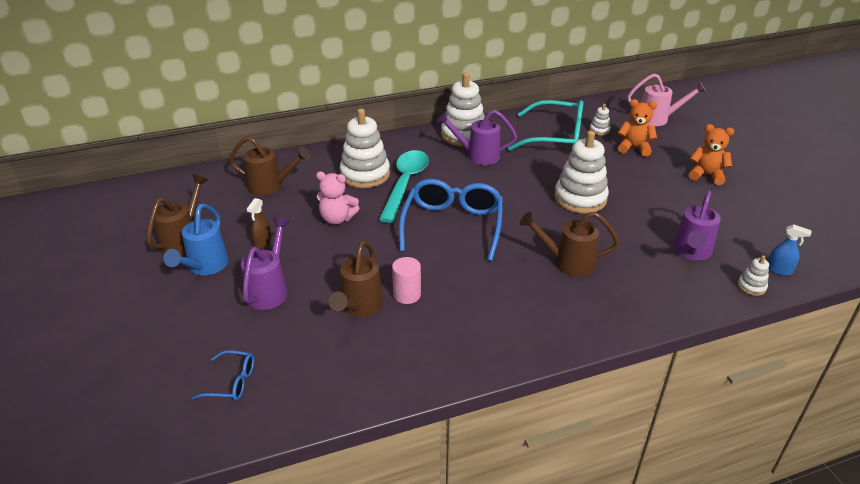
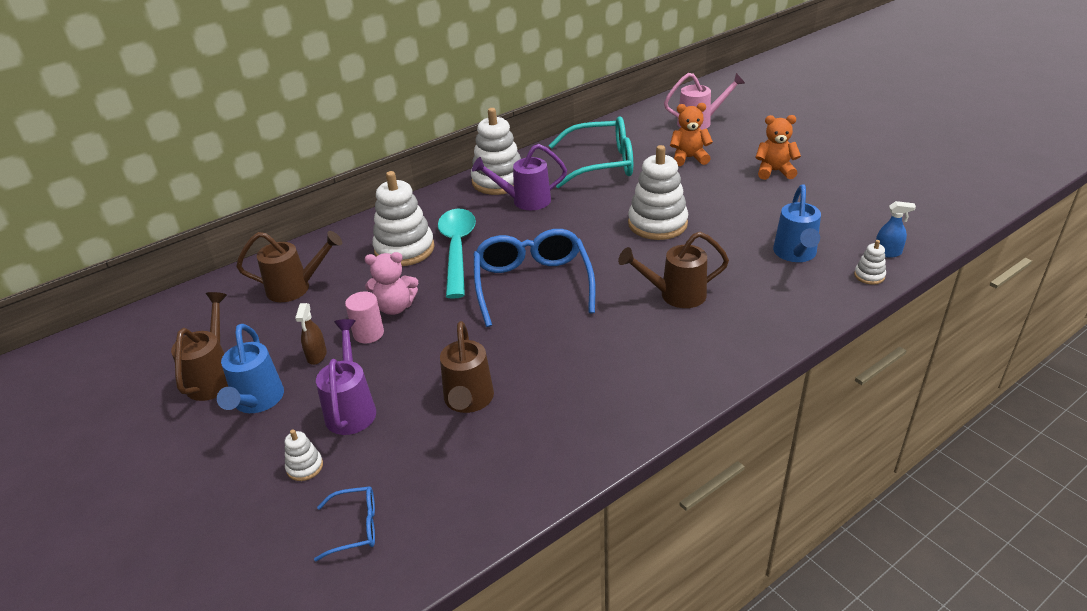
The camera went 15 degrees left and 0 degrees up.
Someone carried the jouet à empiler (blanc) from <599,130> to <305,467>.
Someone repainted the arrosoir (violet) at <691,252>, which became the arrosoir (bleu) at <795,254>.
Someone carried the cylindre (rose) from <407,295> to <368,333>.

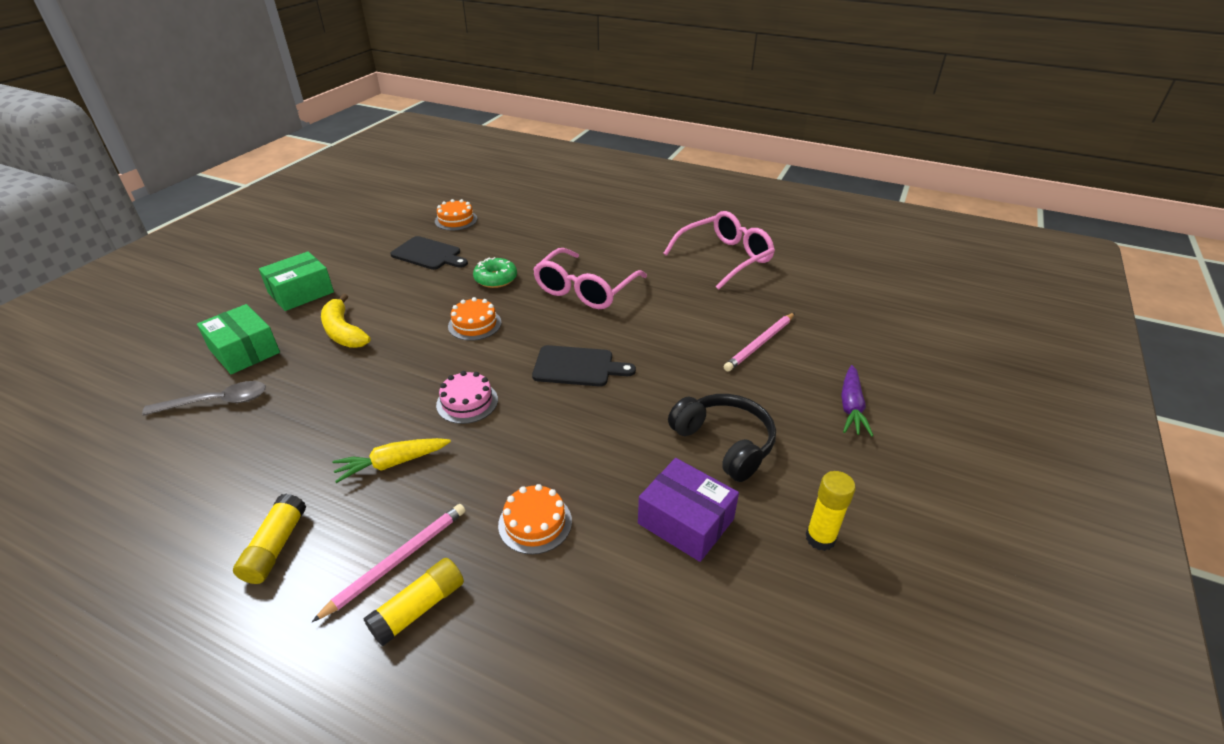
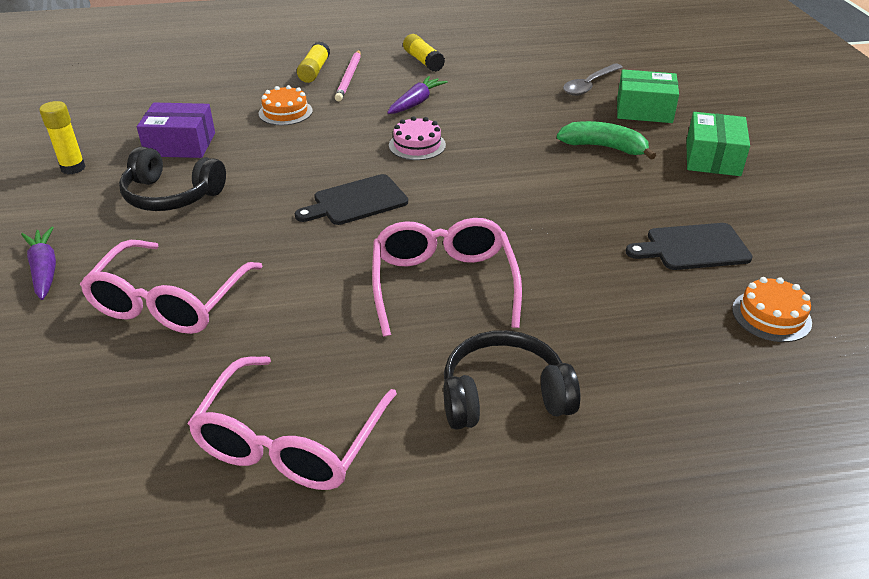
The camera went 145 degrees right and 0 degrees up.
Someone took away the beignet (vert) at <496,279>.
Someone repainted the banane (jaune) at <343,332>, which became the banane (vert) at <604,147>.
Someone took away the gâteau (orange) at <474,324>.
Someone swapped the crayon (rose) at <760,344> for the lunettes (rose) at <169,302>.
Someone repainted the carotte (jaune) at <392,463>, which became the carotte (violet) at <416,102>.
Someone put down the casque audio (noir) at <504,396>.

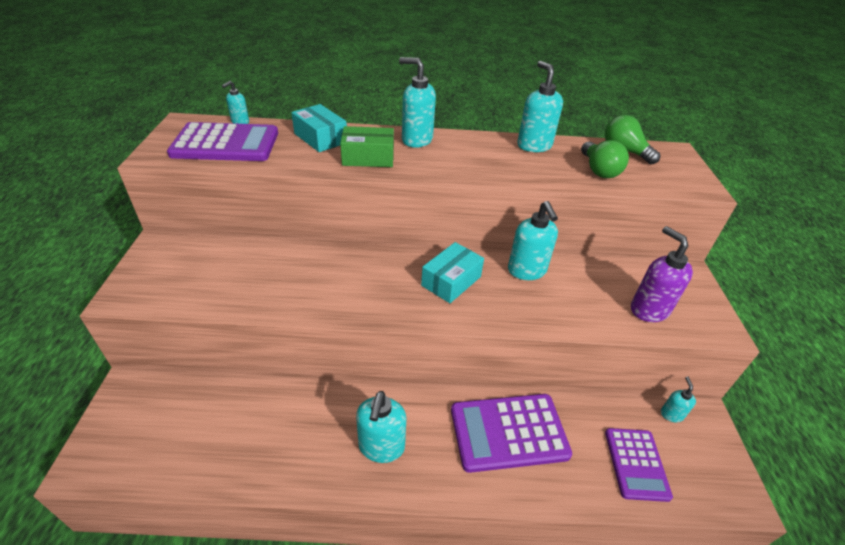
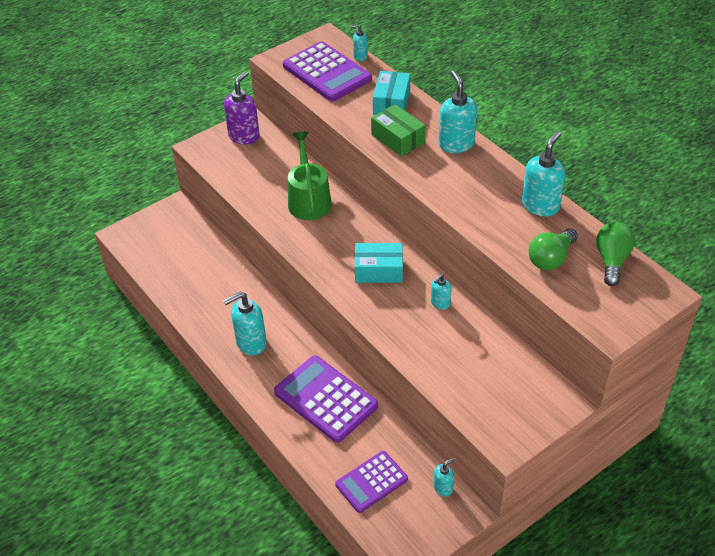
The camera went 55 degrees right and 5 degrees up.
Someone scaled the distributeur de savon (turquoise) at <527,271> by 0.54.
Someone carried the distributeur de savon (violet) from <649,310> to <244,136>.
Someone put down the arrosoir (vert) at <308,200>.

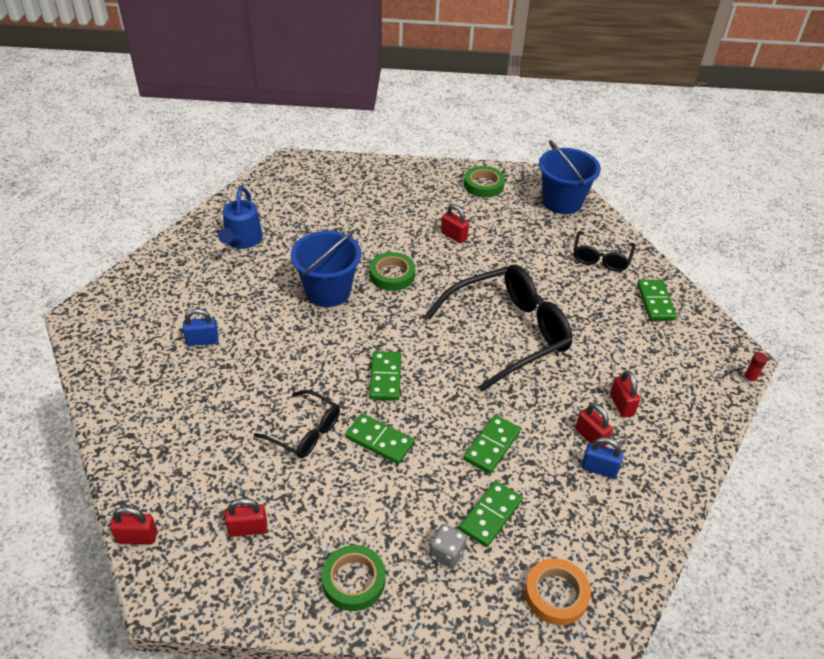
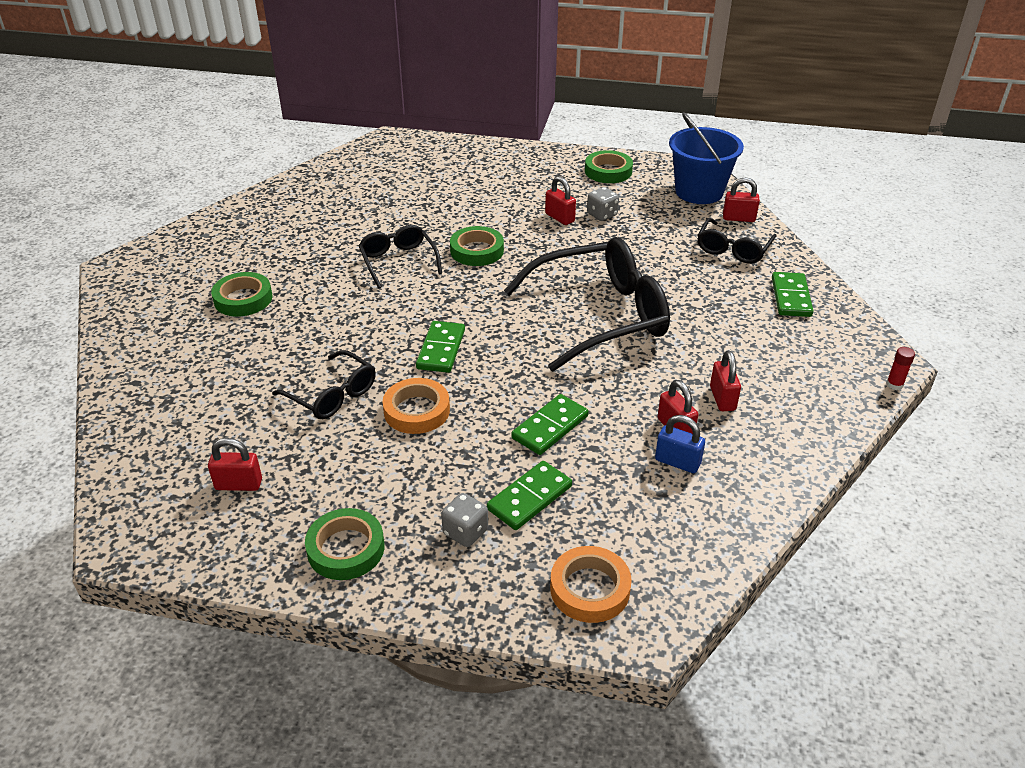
The camera went 10 degrees right and 5 degrees down.
Someone took away the arrosoir (bleu) at <242,240>.
Someone swapped the seau (bleu) at <328,291> for the lunettes (noir) at <398,261>.
Someone swapped the cadenas (bleu) at <202,340> for the ruban adhésif (vert) at <243,299>.
Someone swapped the domino (vert) at <379,440> for the ruban adhésif (orange) at <417,411>.
Someone carried the cadenas (rouge) from <137,537> to <738,218>.
Someone put down the dé (gris) at <602,215>.

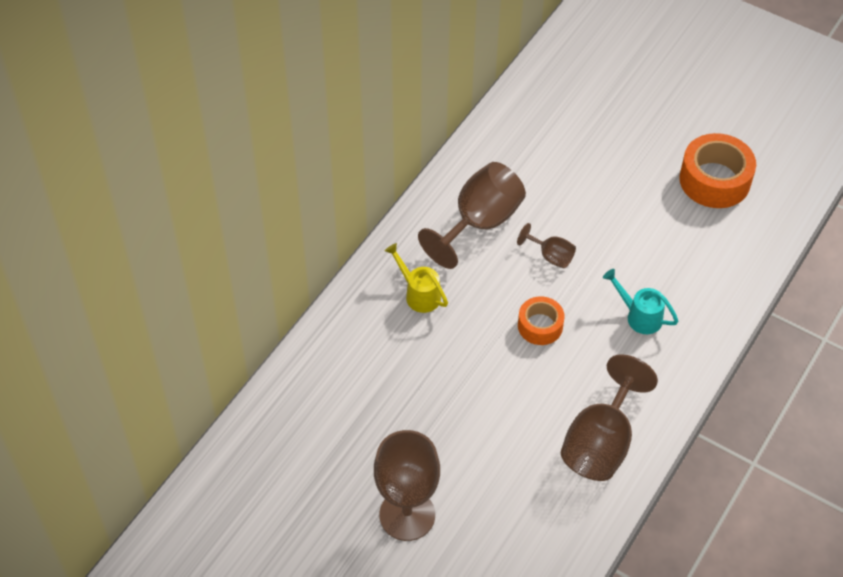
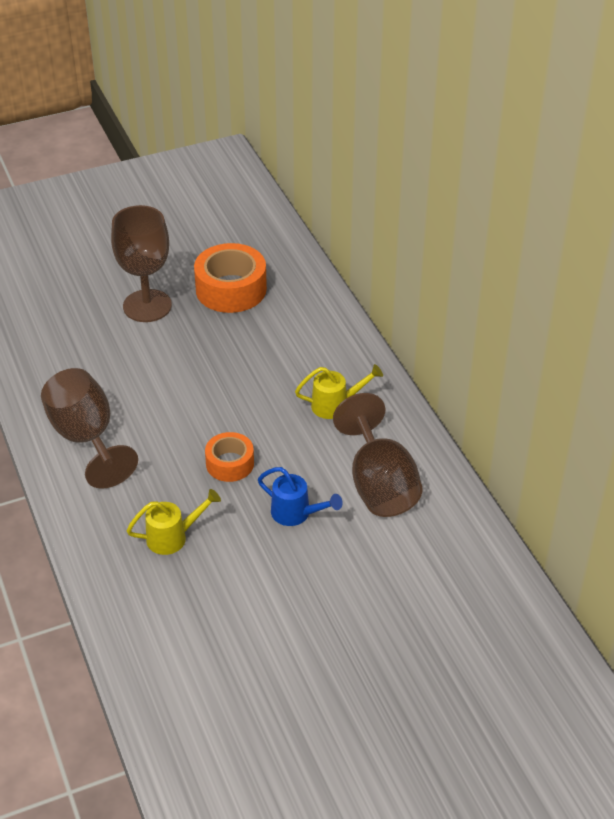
The camera went 125 degrees right and 10 degrees down.
Someone carried the ruban adhésif (orange) from <714,180> to <231,289>.
Someone swapped the verre à pied (marron) at <551,256> for the arrosoir (bleu) at <296,514>.
Someone repainted the arrosoir (turquoise) at <639,316>, which became the arrosoir (jaune) at <173,537>.

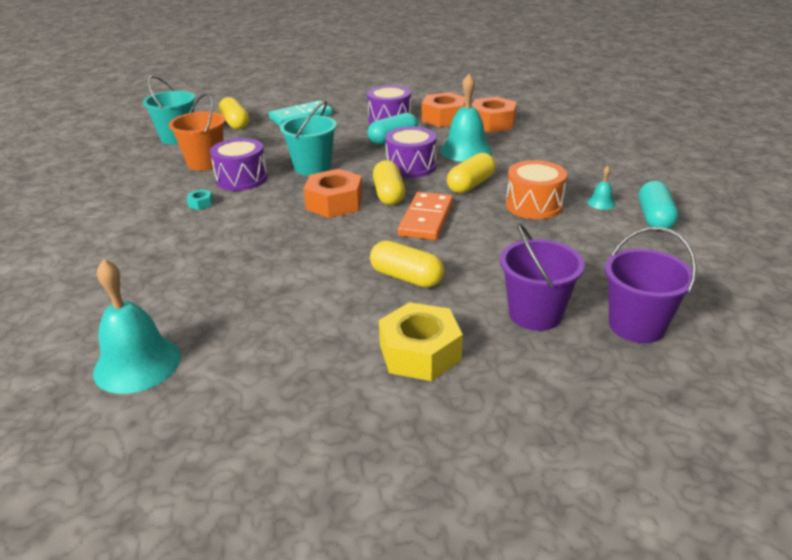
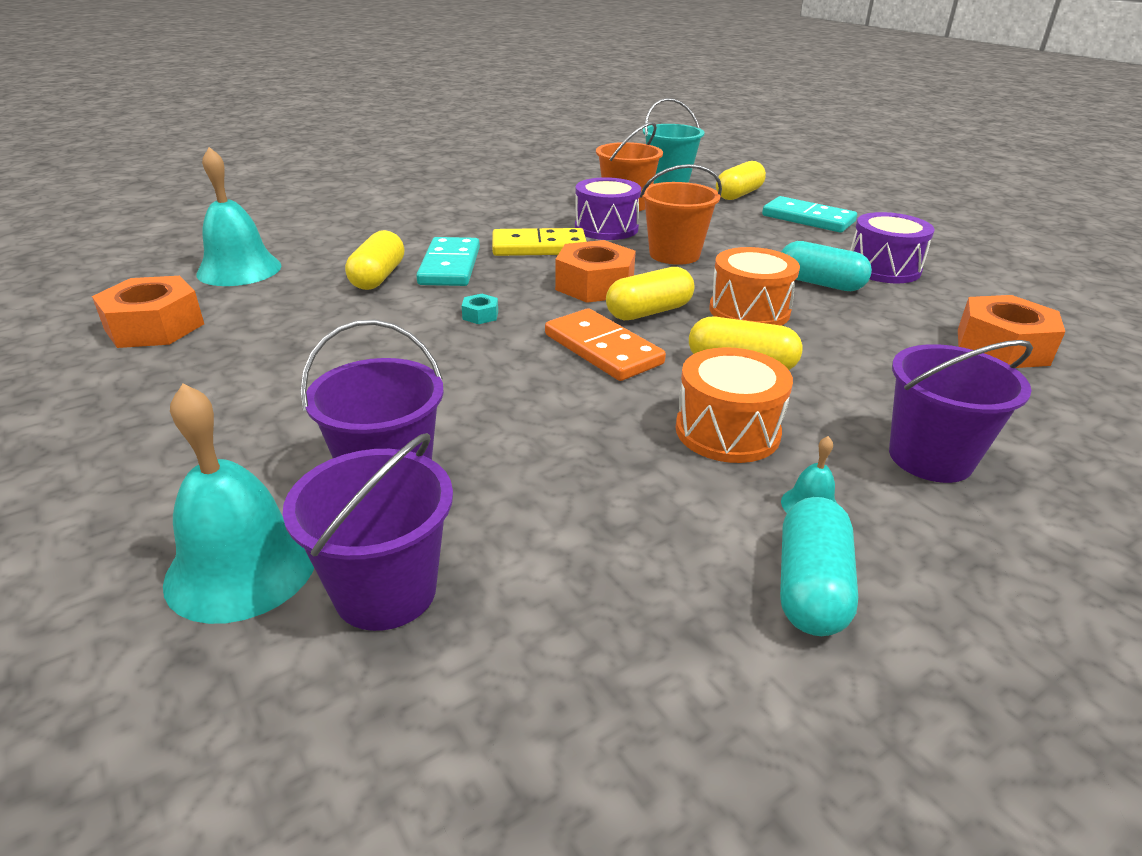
The camera went 65 degrees right and 0 degrees up.
Someone carried the cloche (turquoise) from <466,150> to <242,567>.
Someone carried the écrou (orange) from <444,118> to <154,327>.
Someone repainted the seau (turquoise) at <312,167>, which became the seau (orange) at <674,254>.
Someone repainted the tambour (violet) at <411,166>, which became the tambour (orange) at <749,311>.
Someone rotated the gélule (turquoise) at <654,218> by 60 degrees counterclockwise.
Someone carried the écrou (turquoise) from <201,204> to <480,315>.
Someone rotated the domino (orange) at <426,219> by 60 degrees clockwise.
Someone carried the gélule (jaune) from <406,277> to <378,277>.
Someone took away the écrou (jaune) at <420,352>.
Someone put down the domino (jaune) at <539,247>.
Someone put down the domino (turquoise) at <450,266>.
Someone put down the seau (violet) at <930,458>.

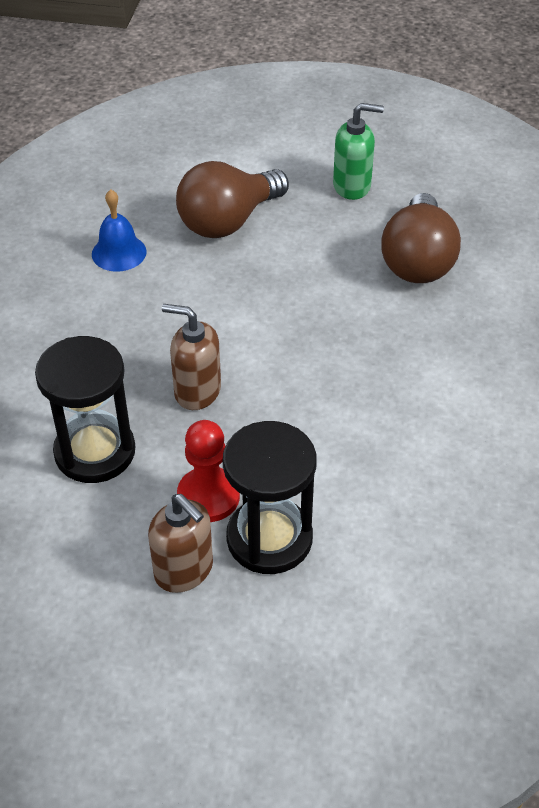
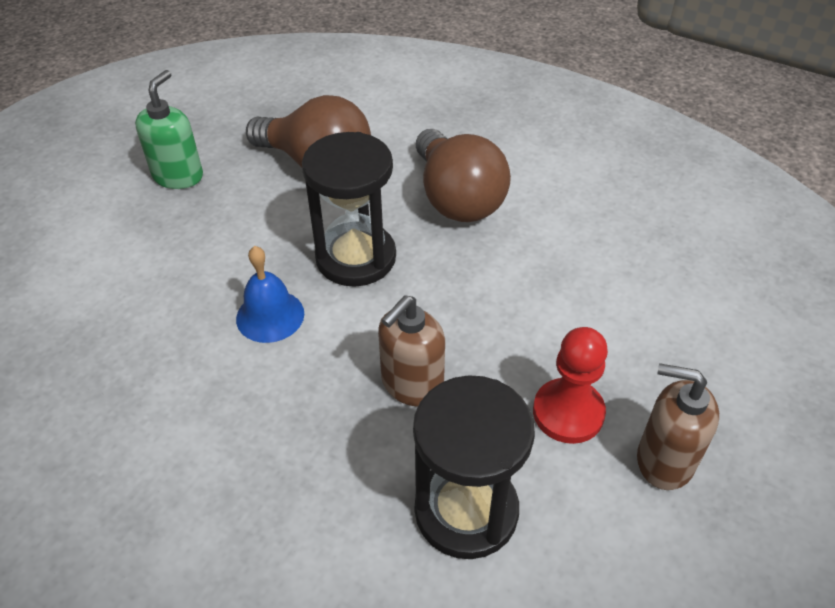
The camera went 70 degrees left and 0 degrees up.
Someone carried the ampoule (marron) from <228,221> to <457,198>.
Someone carried the cloche (bleu) from <119,252> to <270,316>.
Someone carried the sablier (noir) from <269,538> to <356,257>.
Someone rotated the distributeur de savon (marron) at <184,570> by 135 degrees counterclockwise.

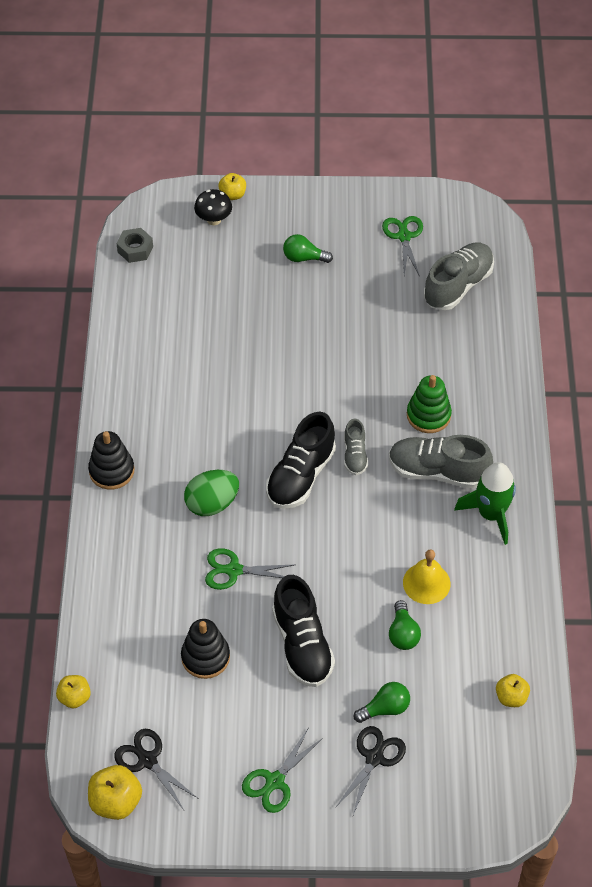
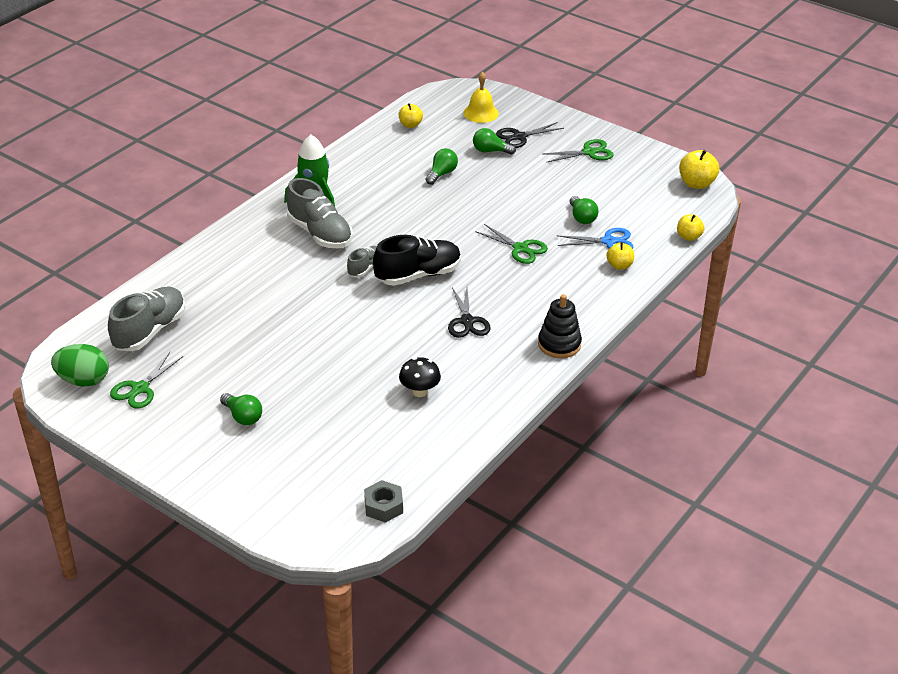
The camera went 145 degrees left and 15 degrees down.
Someone carried the pomme (jaune) from <232,195> to <619,265>.
Someone carried the champignon (noir) from <214,220> to <419,391>.
Someone rotated the chaussure (gris) at <458,286> by 135 degrees clockwise.
Someone took away the jouet à empiler (vert) at <428,415>.
Someone carried the œuf (vert) from <212,504> to <83,380>.
Someone carried the cloche (jaune) from <426,583> to <481,113>.
Someone took away the chaussure (noir) at <302,644>.
Someone swapped the jouet à empiler (noir) at <205,657> for the ampoule (vert) at <582,217>.
Someone carried the ciseaux (noir) from <147,760> to <467,321>.
Someone put down the ciseaux (bleu) at <608,241>.

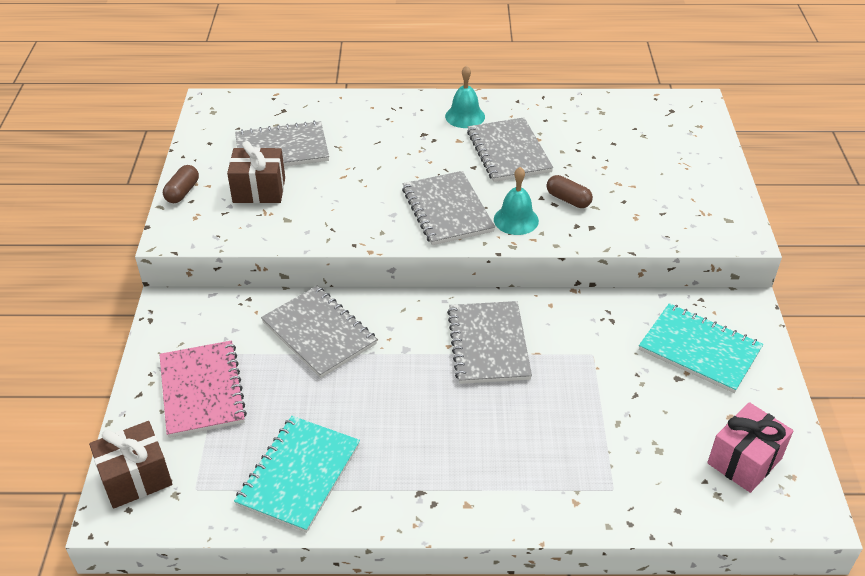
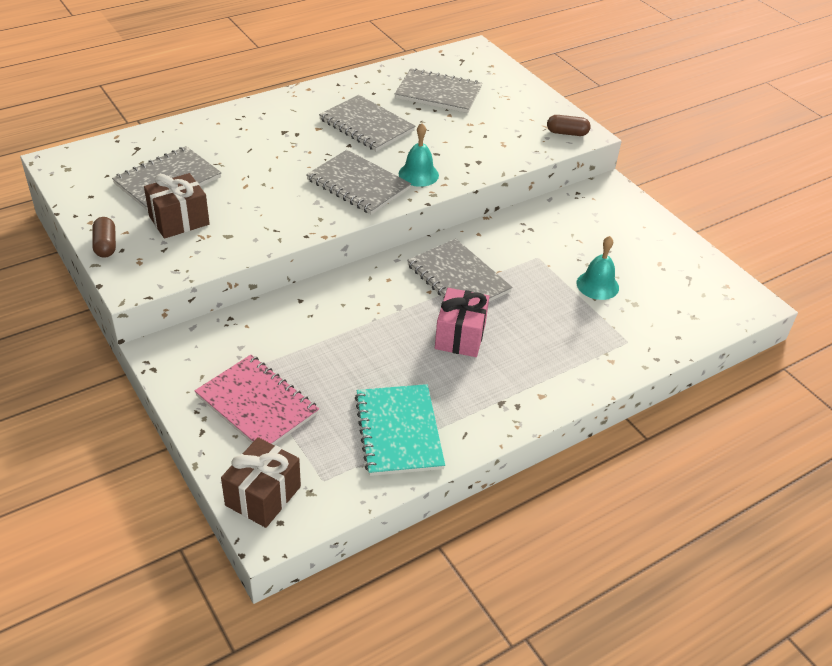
The camera went 35 degrees left and 0 degrees up.
Someone carried the cloche (turquoise) from <465,116> to <597,285>.
Someone carried the gélule (marron) from <568,200> to <567,133>.
Someone carried the carnet (gris) from <319,333> to <438,93>.
Someone took away the carnet (turquoise) at <699,350>.
Someone carried the cadeau (rose) from <744,461> to <460,336>.

